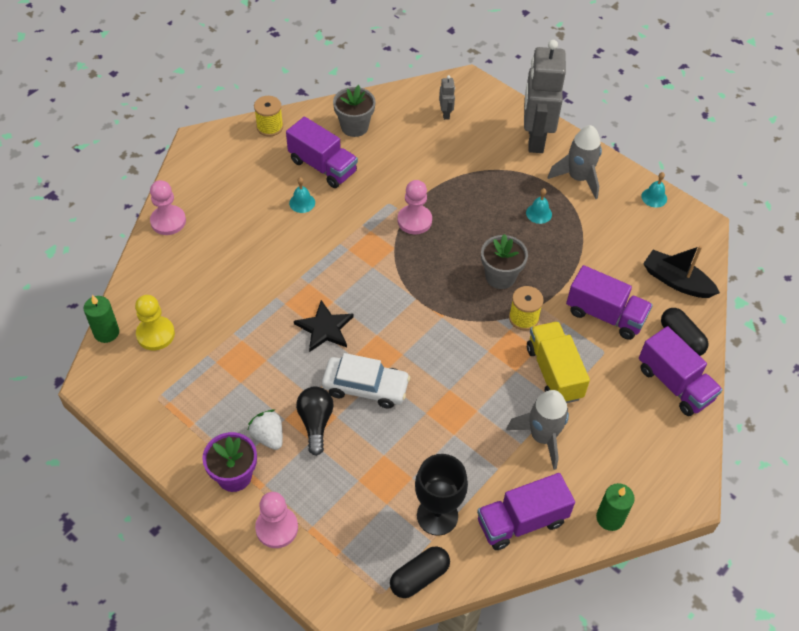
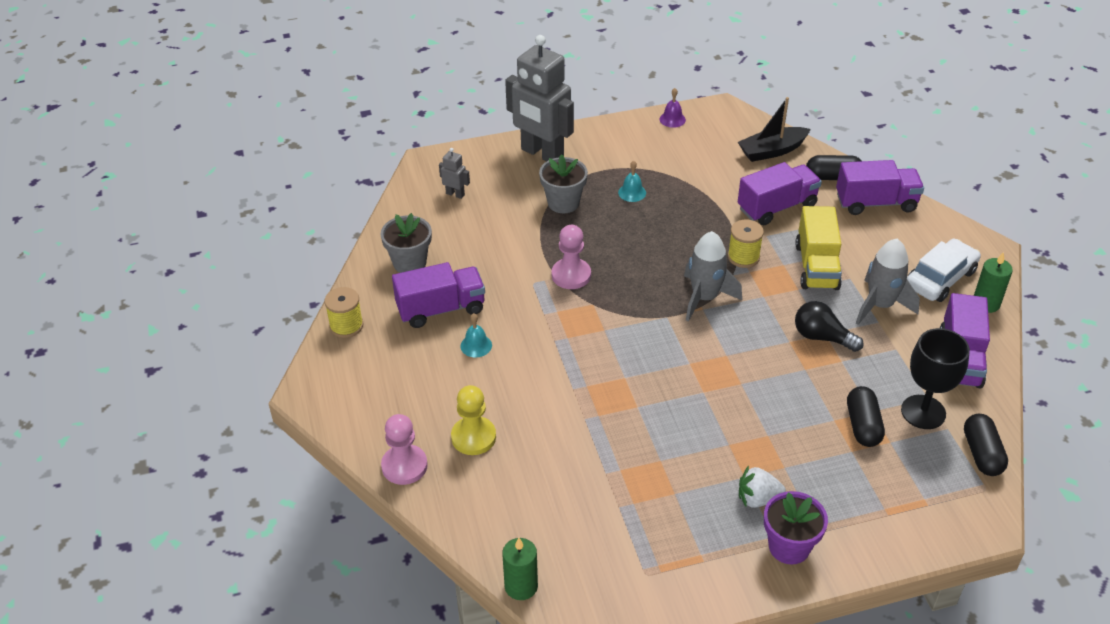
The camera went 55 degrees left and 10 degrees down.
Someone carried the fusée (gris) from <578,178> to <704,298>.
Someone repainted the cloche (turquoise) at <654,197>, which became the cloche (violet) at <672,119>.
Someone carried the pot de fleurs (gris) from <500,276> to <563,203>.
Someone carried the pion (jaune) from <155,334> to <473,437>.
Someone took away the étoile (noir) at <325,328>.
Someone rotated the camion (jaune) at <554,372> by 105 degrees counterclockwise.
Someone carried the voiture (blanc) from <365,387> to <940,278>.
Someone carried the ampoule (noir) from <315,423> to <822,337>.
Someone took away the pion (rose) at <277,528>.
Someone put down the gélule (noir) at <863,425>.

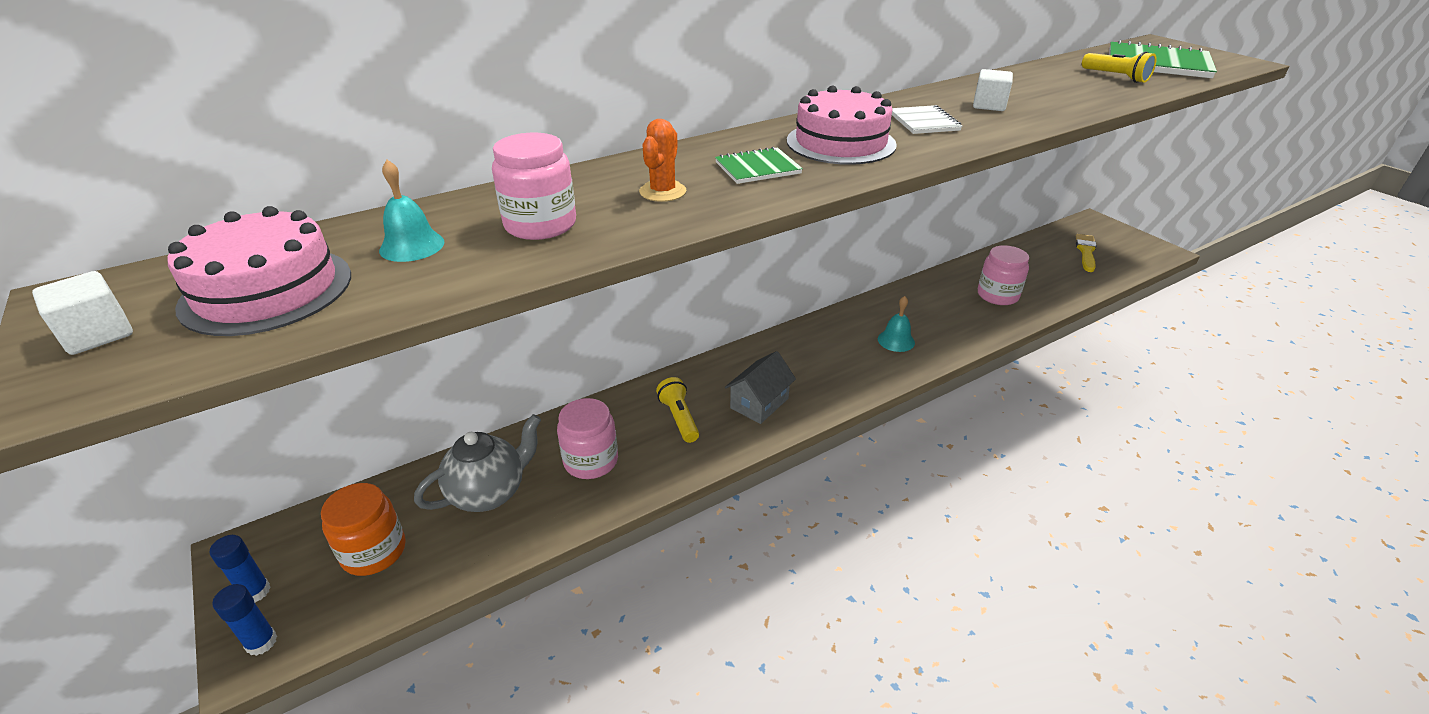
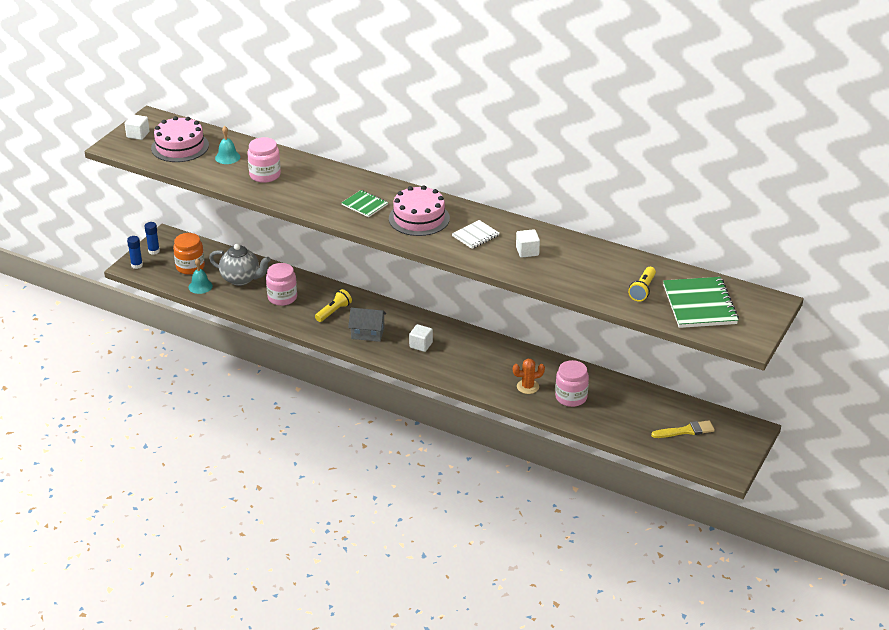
The camera went 60 degrees right and 0 degrees up.
Someone carried the cactus (orange) from <663,192> to <527,387>.
Someone carried the cloche (turquoise) from <896,340> to <200,286>.
Someone put down the cube (blanc) at <421,345>.

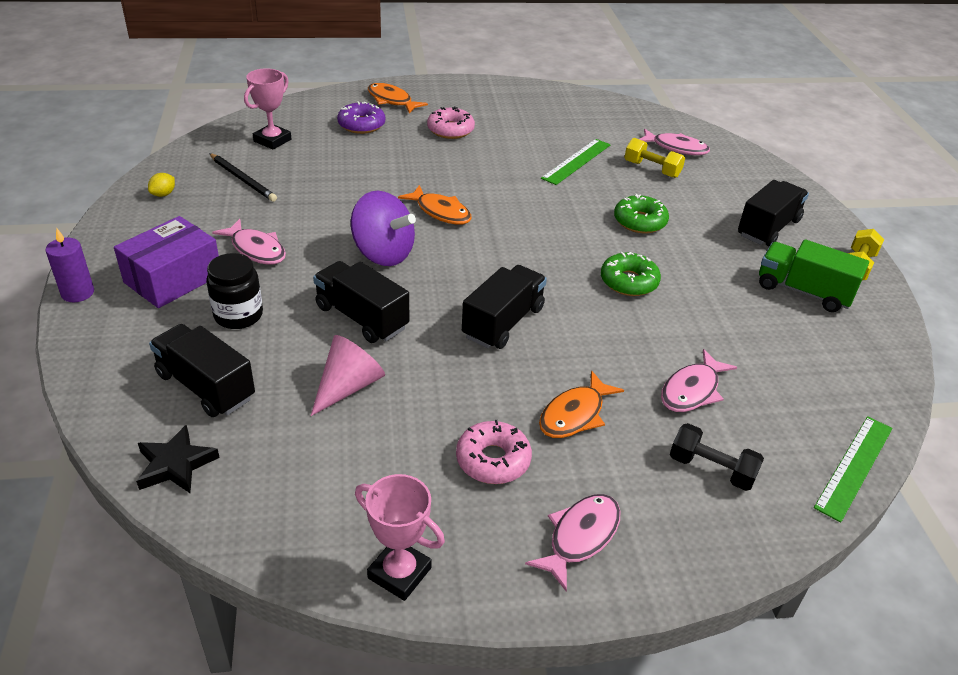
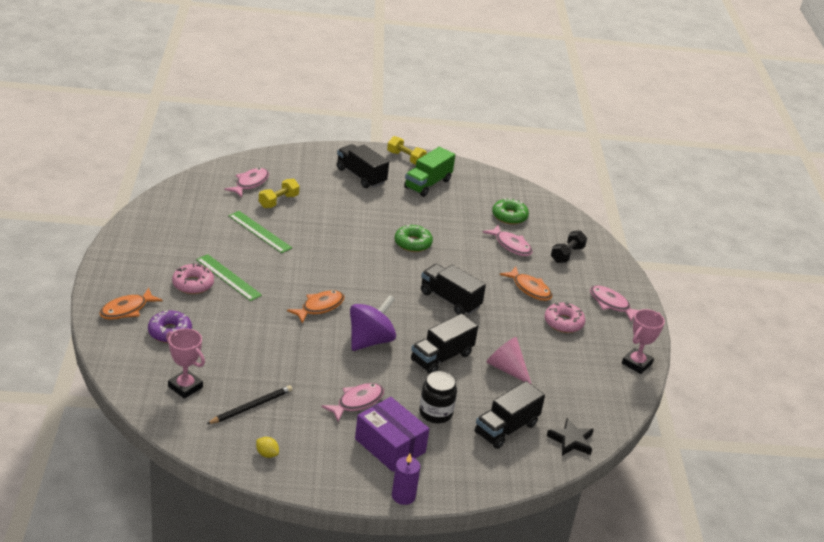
The camera went 85 degrees left and 5 degrees down.
Someone carried the beignet (vert) from <639,221> to <509,216>.
Someone carried the règle (vert) from <854,466> to <228,277>.

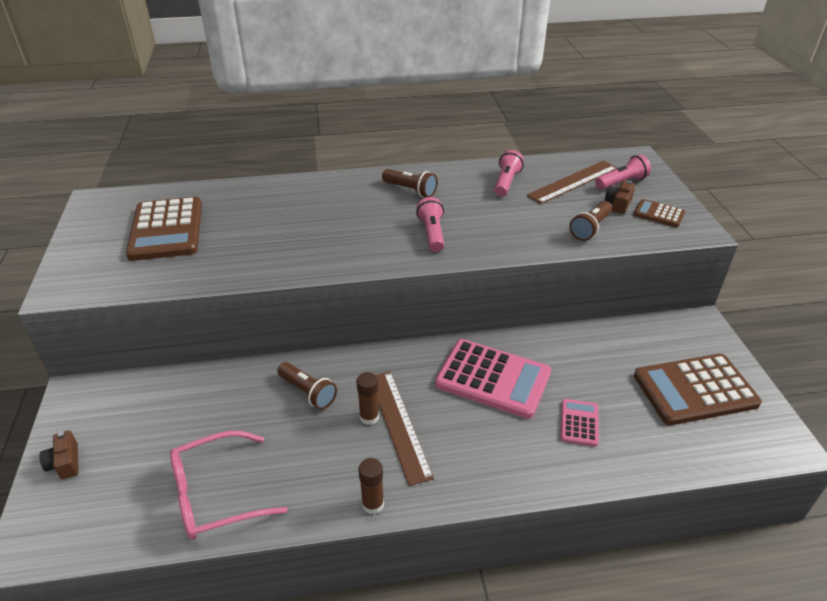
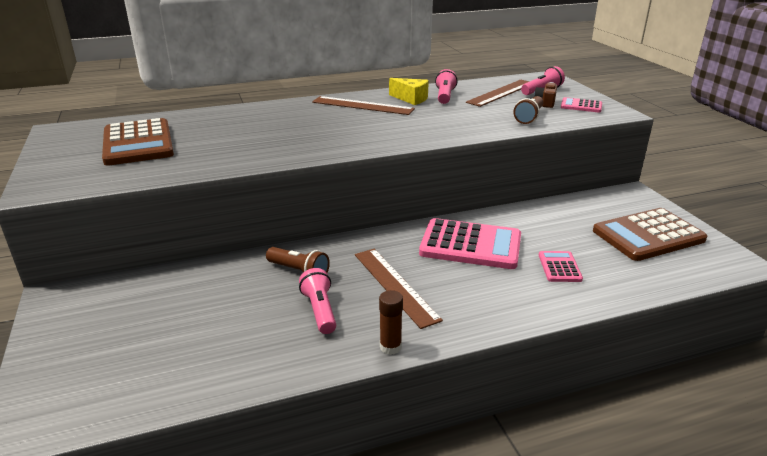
The camera went 10 degrees left and 10 degrees down.
Someone swapped the lampe de poche (marron) at <410,190> for the règle (marron) at <362,105>.
Someone carried the lampe de poche (rose) from <432,233> to <320,310>.
Someone repainted the calculatrice (marron) at <658,214>, which became the calculatrice (rose) at <581,106>.
Someone took away the bâton de colle (marron) at <369,417>.
Someone took away the appareil photo (marron) at <65,463>.
Someone took away the lunettes (rose) at <216,494>.
Someone put down the fromage (jaune) at <411,99>.

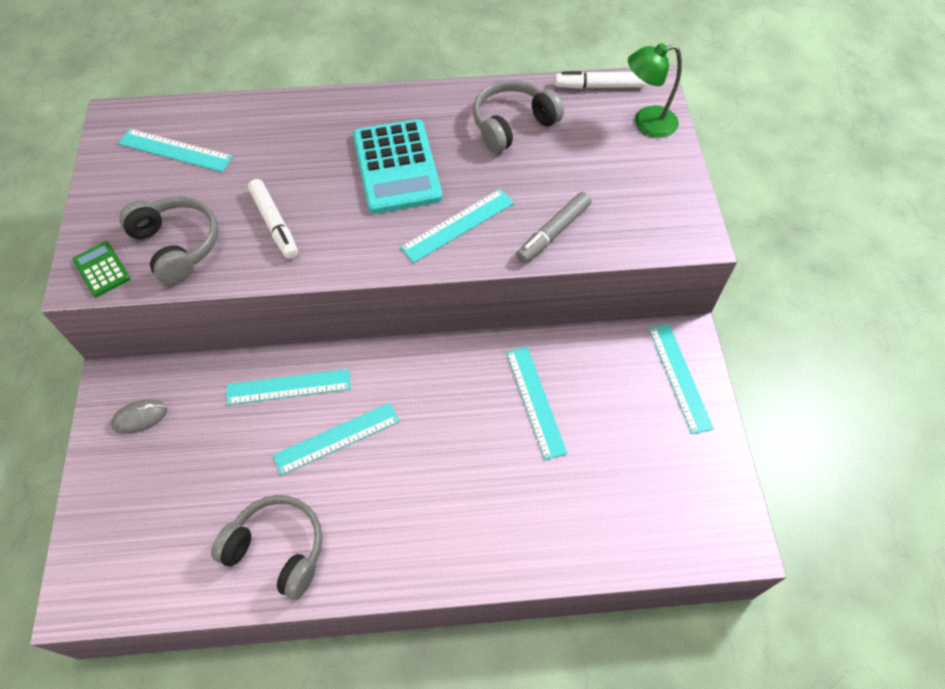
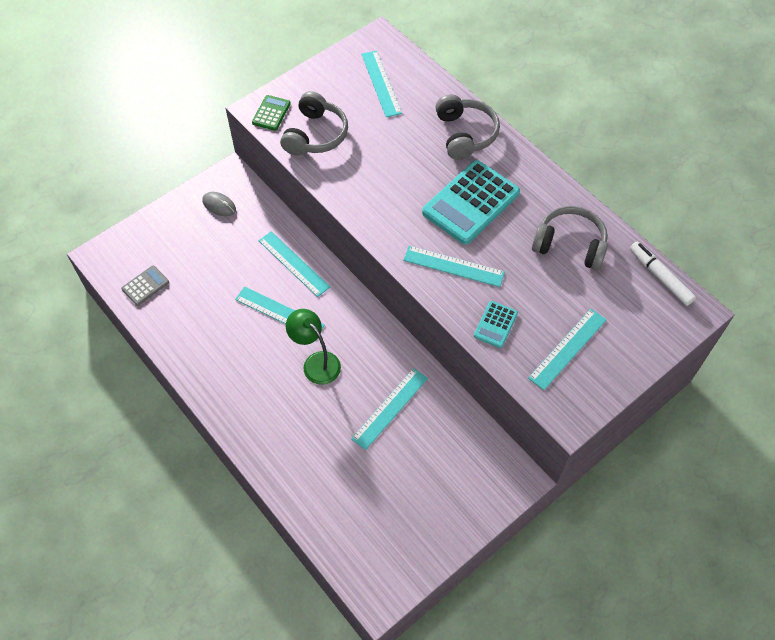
The camera went 55 degrees right and 0 degrees up.
Someone carried the lampe (vert) from <646,123> to <316,362>.
Someone took away the feutre (blanc) at <274,224>.
Someone swapped the feutre (gris) at <553,232> for the calculatrice (turquoise) at <495,324>.
Someone carried the règle (turquoise) from <679,377> to <567,348>.
Someone carried the casque audio (gris) from <278,549> to <465,134>.
Someone put down the calculatrice (gris) at <145,286>.

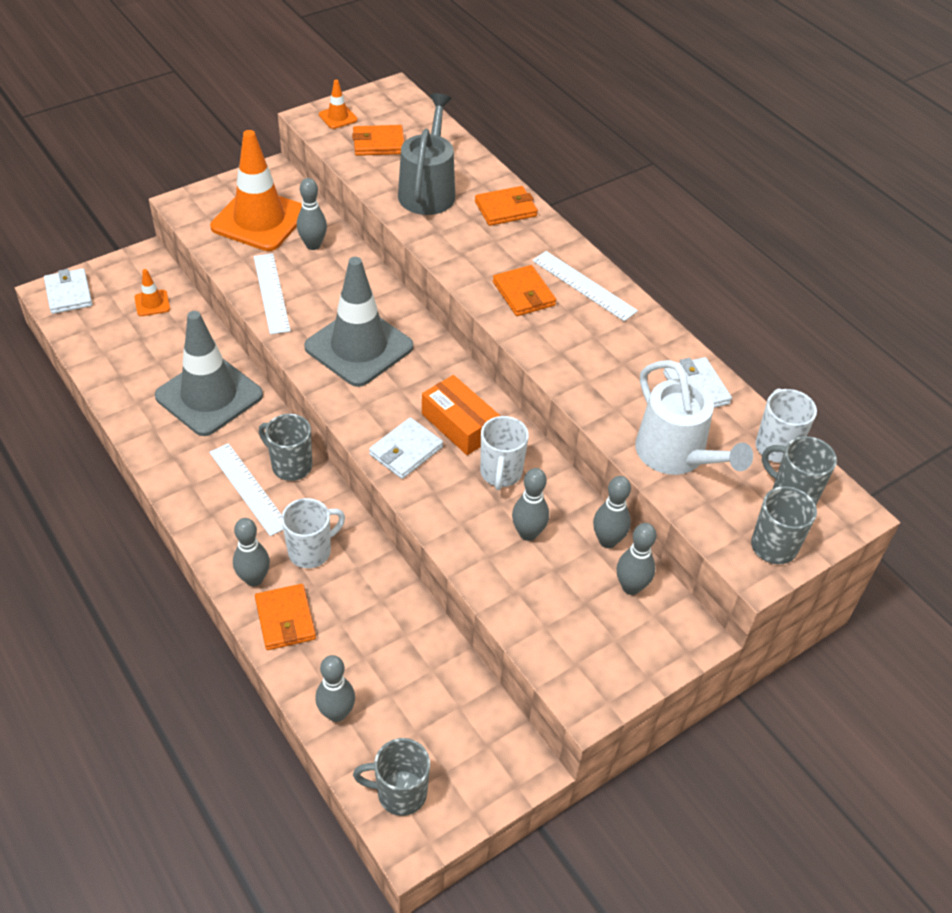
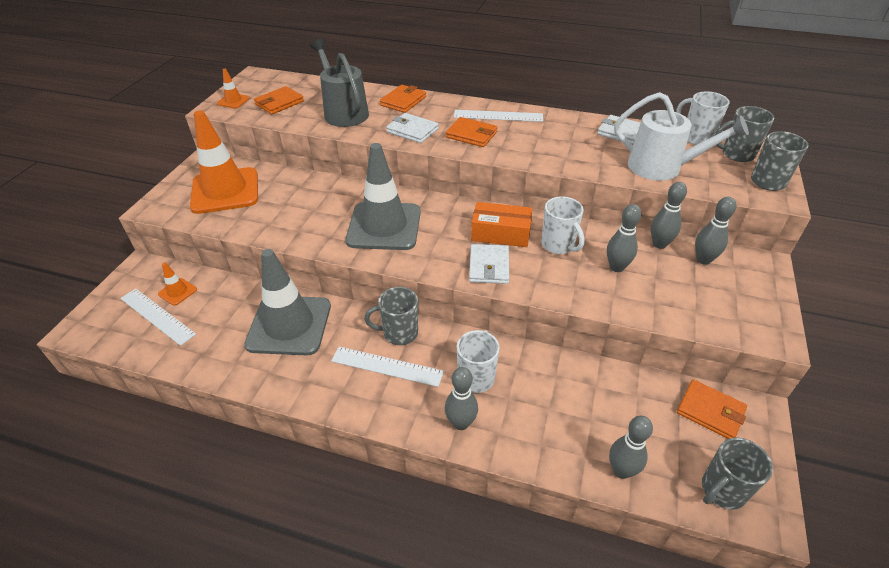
The camera went 35 degrees left and 5 degrees down.
Someone took away the quille (gris) at <313,245>.
Someone carried the règle (blanc) from <271,293> to <157,316>.
Someone carried the portefeuille (blanc) from <69,294> to <412,130>.
Someone carried the portefeuille (orange) from <285,619> to <710,411>.

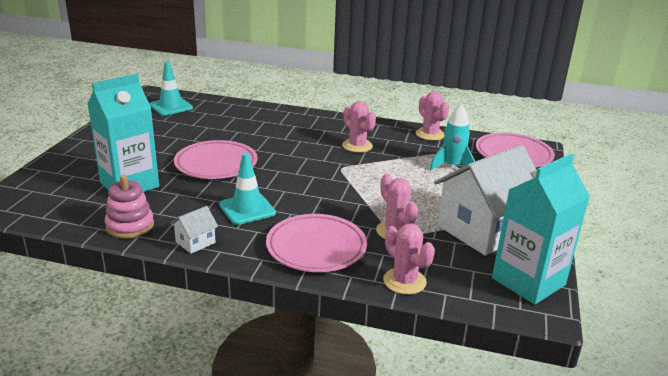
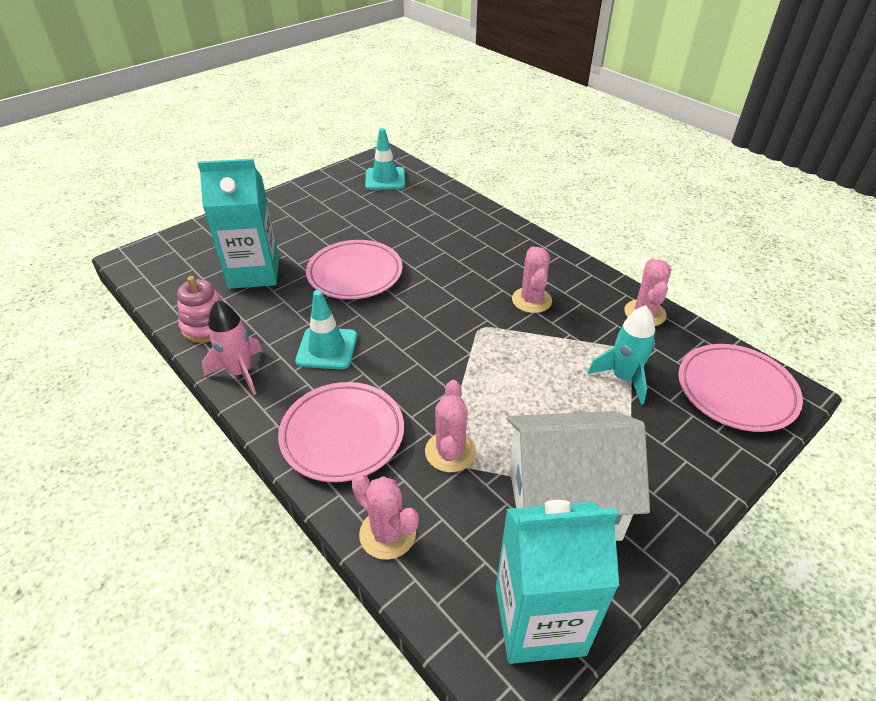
The camera went 35 degrees right and 15 degrees up.
Someone swapped the maison (blanc) at <195,242> for the fusée (rose) at <240,372>.
Someone rotated the cactus (rose) at <404,281> by 45 degrees counterclockwise.

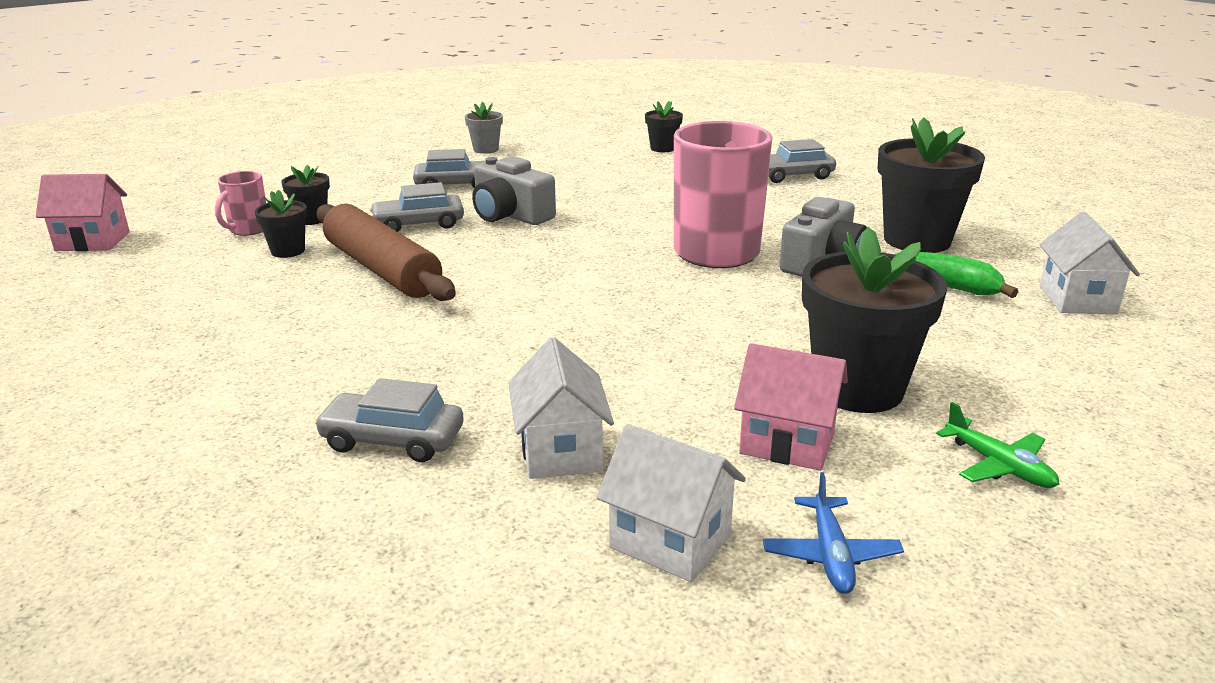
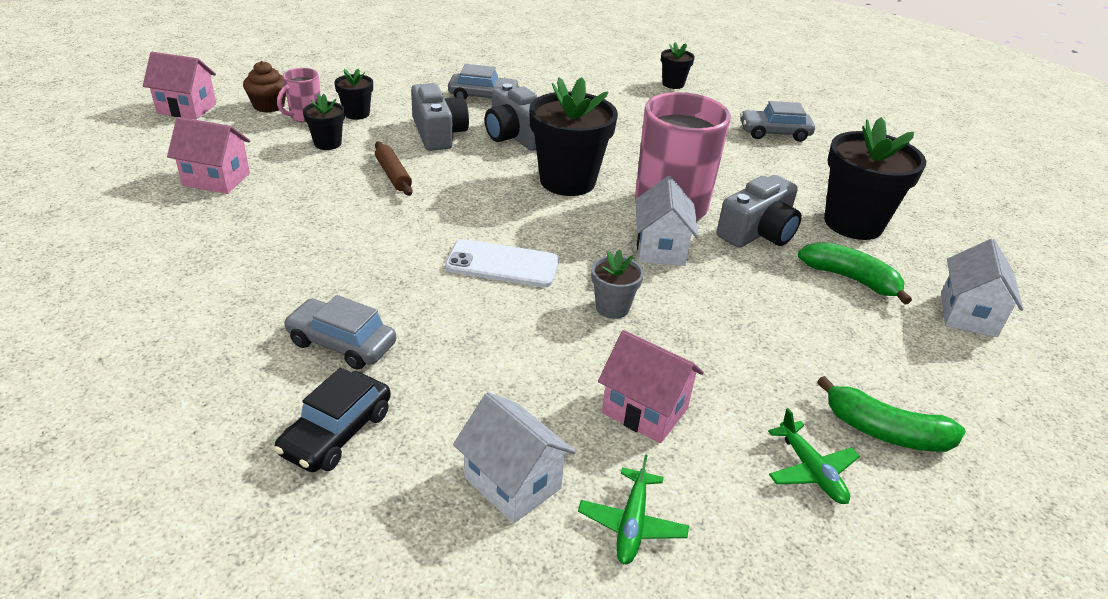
The camera went 10 degrees right and 10 degrees up.
Someone carried the pot de fleurs (gris) from <486,149> to <612,308>.
Someone swapped the voiture (gris) at <418,224> for the appareil photo (gris) at <438,133>.
Someone scaled the rouleau à pâtisserie (marron) at <382,269> by 0.48.
Someone carried the pot de fleurs (noir) from <858,389> to <567,181>.
Someone carried the maison (blanc) from <561,451> to <660,249>.
Someone repainted the avion (bleu) at <830,555>, which became the avion (vert) at <632,524>.
Someone put down the muffin (marron) at <269,106>.
Someone put down the maison (rose) at <216,179>.
Someone put down the téléphone (blanc) at <502,264>.
Someone put down the voiture (noir) at <337,433>.
Someone put down the banane (vert) at <885,431>.

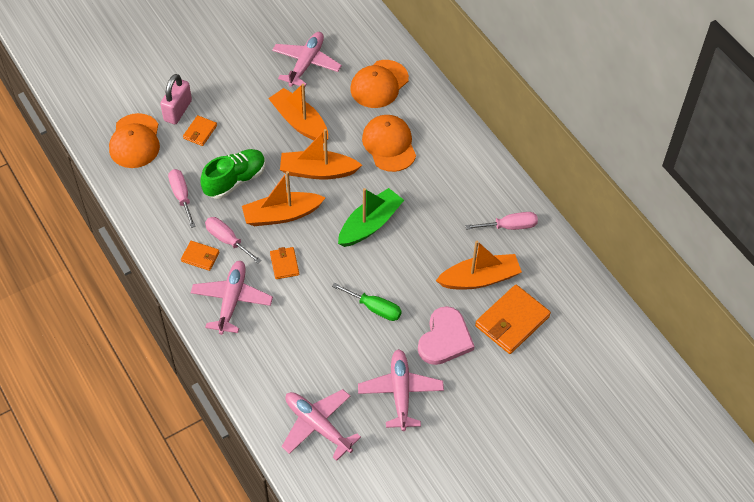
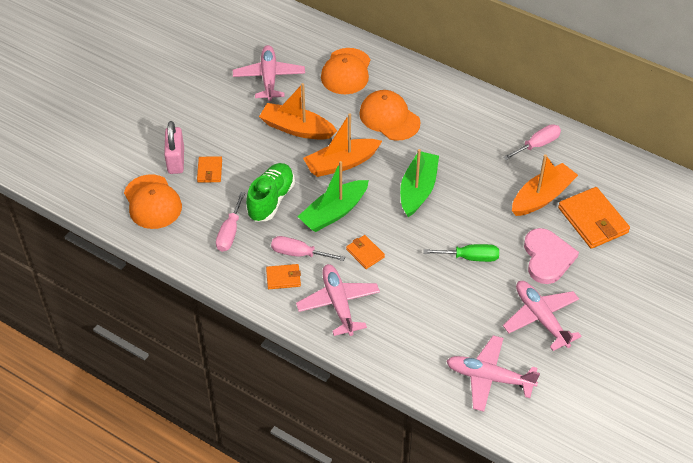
The camera went 25 degrees left and 5 degrees down.
Someone rotated the tournevis (rose) at <181,196> by 120 degrees counterclockwise.
Someone repainted the bateau (orange) at <282,215>, which became the bateau (vert) at <334,212>.
Someone rotated the portefeuille (orange) at <512,321> by 45 degrees counterclockwise.

